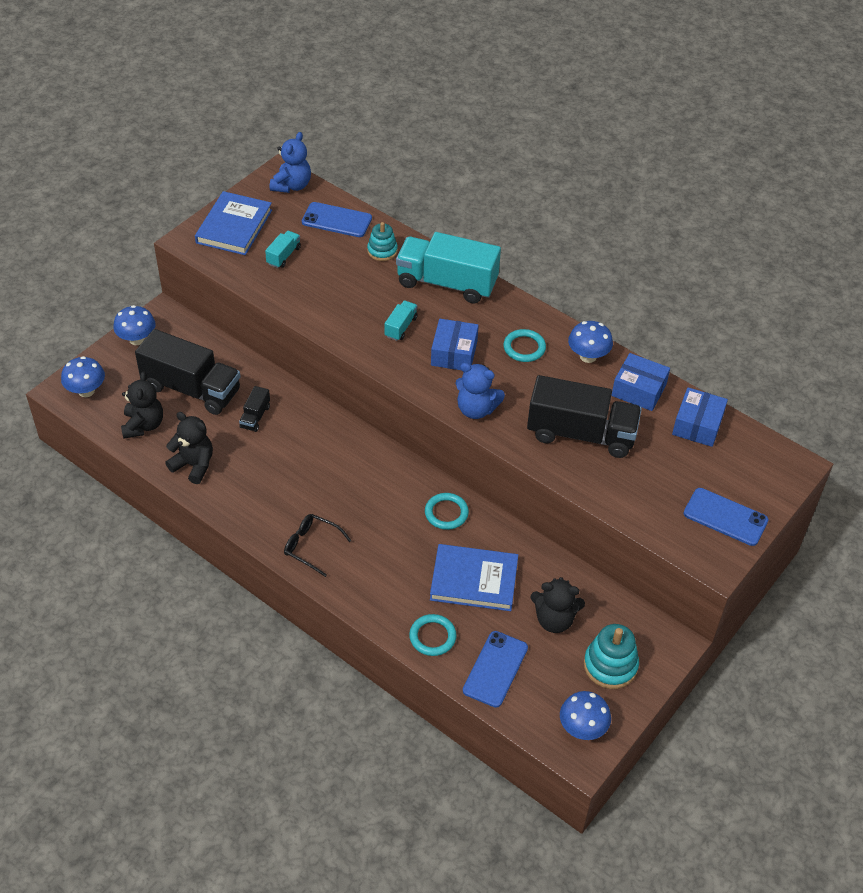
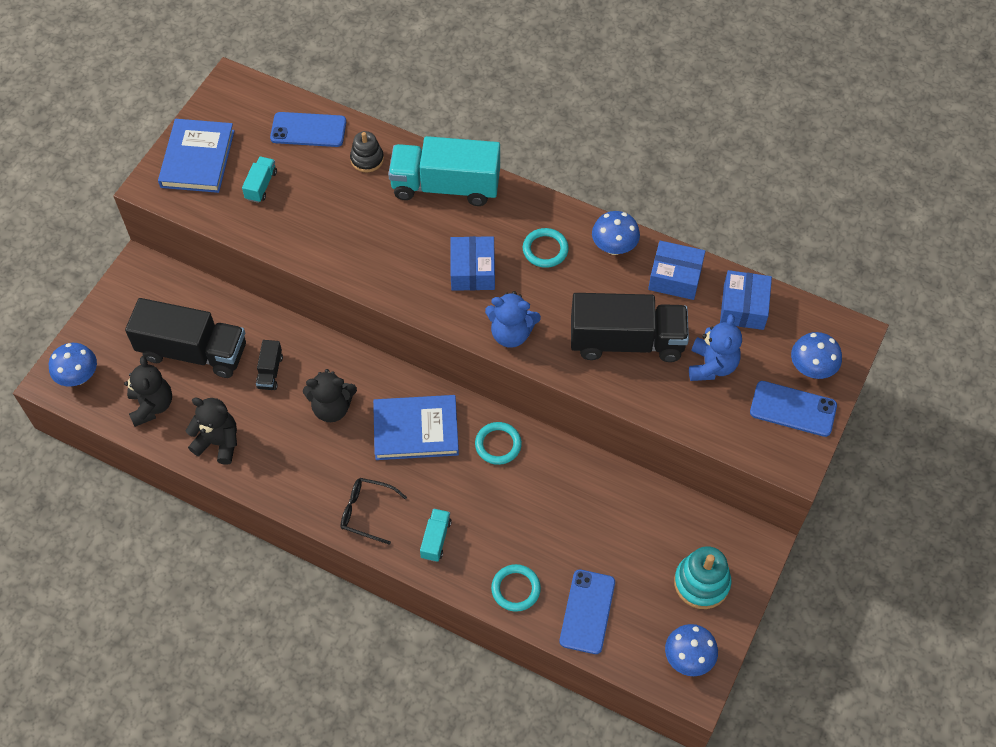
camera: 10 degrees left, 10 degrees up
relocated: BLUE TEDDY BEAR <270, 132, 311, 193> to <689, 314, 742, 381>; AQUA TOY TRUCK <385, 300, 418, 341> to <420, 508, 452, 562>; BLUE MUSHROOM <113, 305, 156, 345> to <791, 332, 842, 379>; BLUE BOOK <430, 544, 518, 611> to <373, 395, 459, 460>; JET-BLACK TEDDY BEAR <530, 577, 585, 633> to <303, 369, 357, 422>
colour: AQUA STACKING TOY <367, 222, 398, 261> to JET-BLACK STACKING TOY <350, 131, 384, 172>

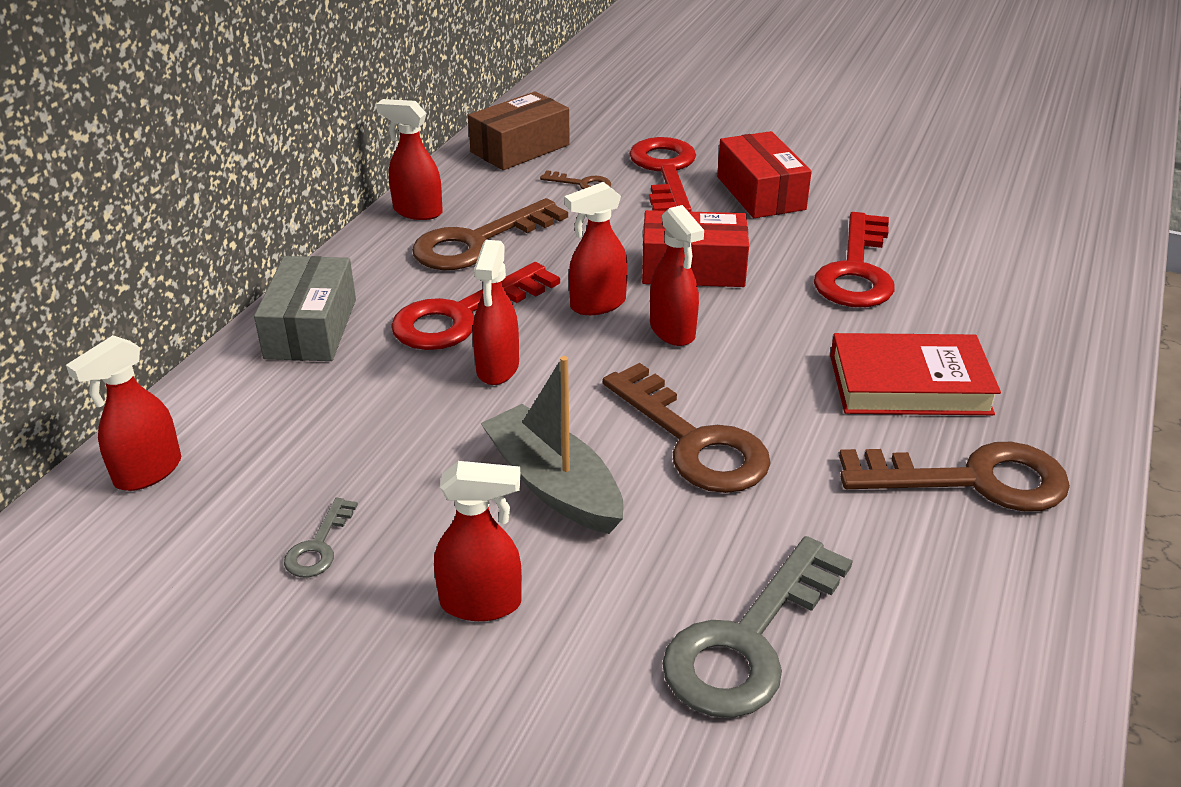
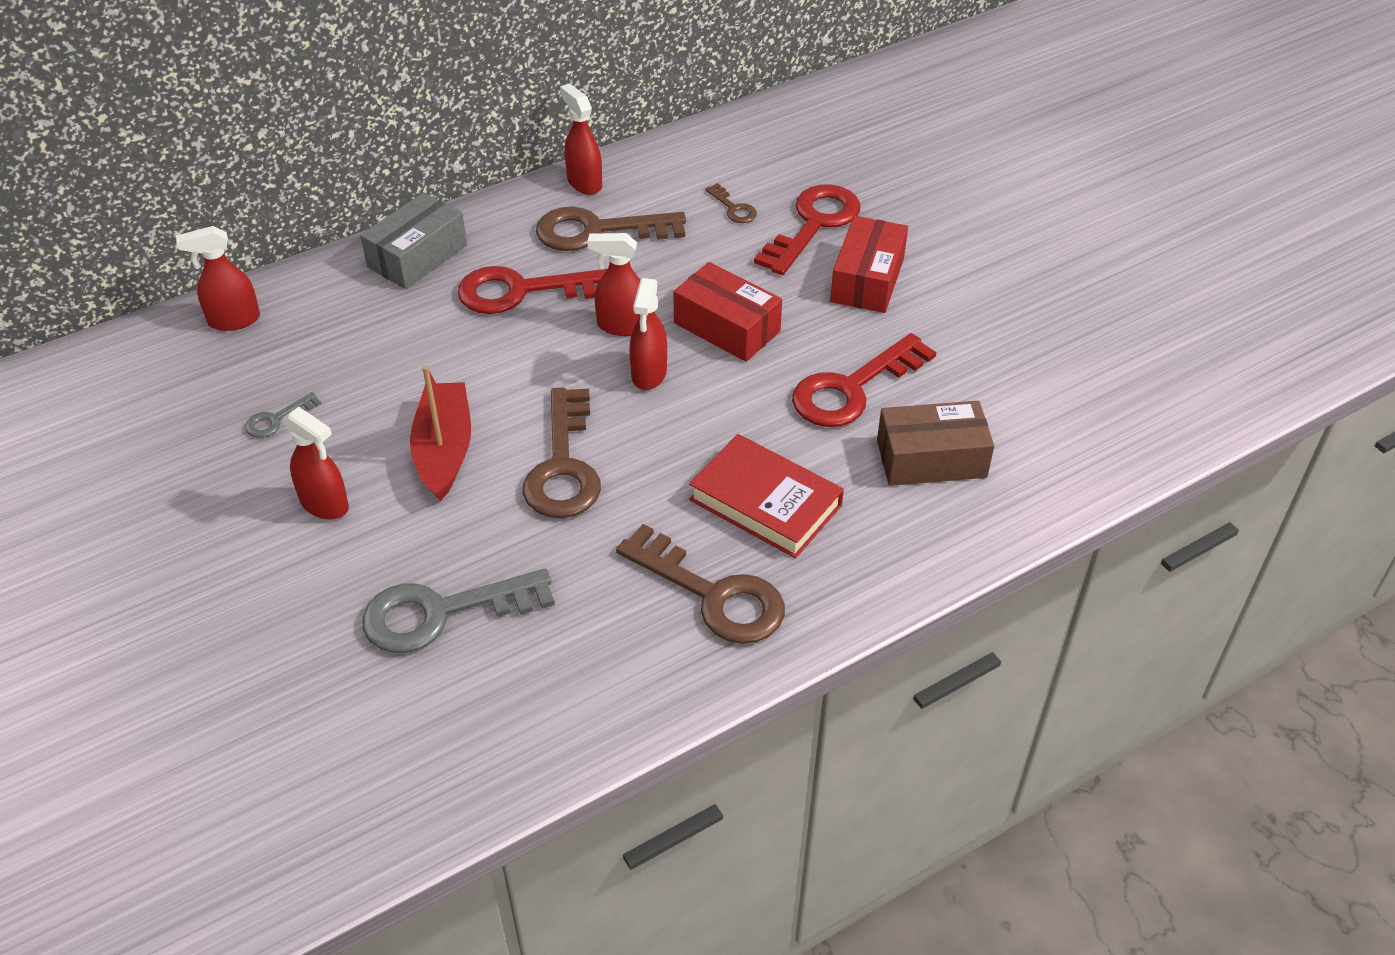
camera: 35 degrees right, 10 degrees up
missing: RED SPRAY CLEANER <473, 240, 519, 385>
relocated: BROWN BOX <468, 91, 570, 170> to <877, 401, 994, 486>
colour: GREY SAILBOAT <481, 356, 624, 534> to RED SAILBOAT <410, 365, 471, 501>

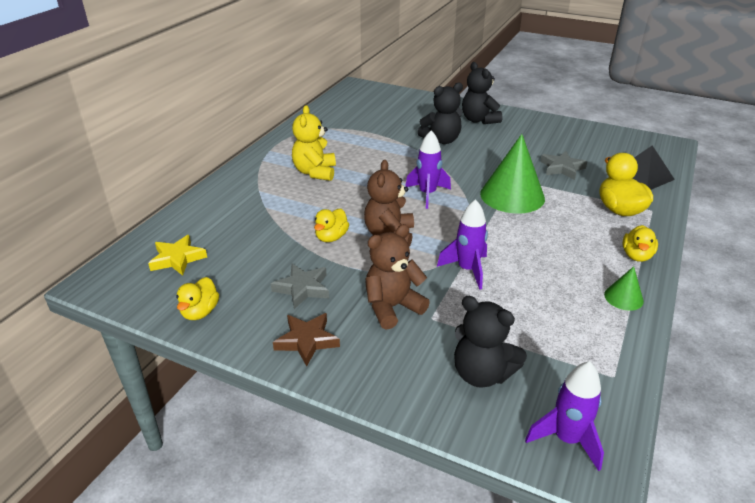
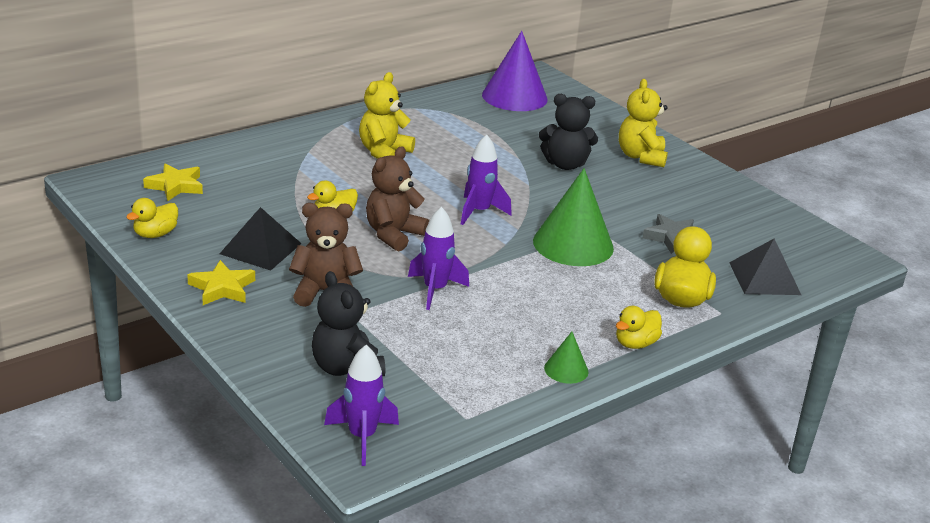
camera: 25 degrees right, 5 degrees down
appeared: PURPLE CONE SHAPE <482, 31, 547, 111>
exchanged: GREY FIVE-POINTED STAR <271, 264, 329, 309> to JET-BLACK PYRAMID SHAPE <220, 207, 302, 271>
colour: JET-BLACK TEDDY BEAR <462, 62, 502, 124> to GOLDEN TEDDY BEAR <619, 79, 668, 167>; BROWN FIVE-POINTED STAR <273, 313, 340, 366> to GOLDEN FIVE-POINTED STAR <187, 260, 255, 305>

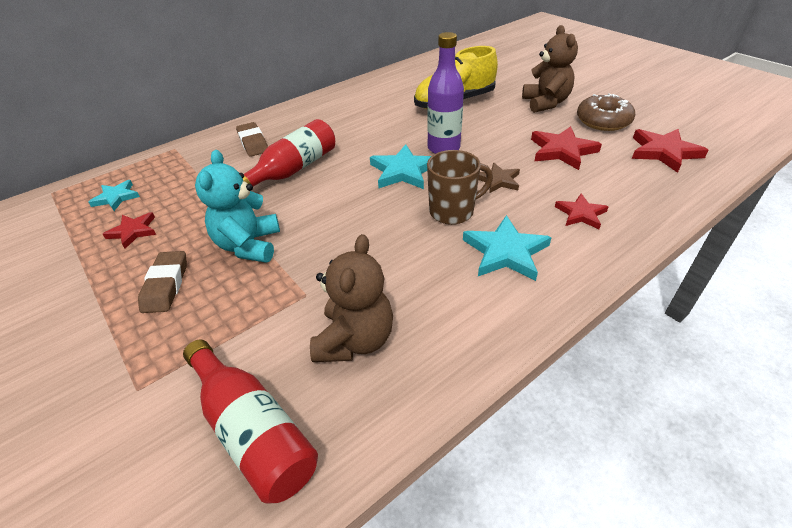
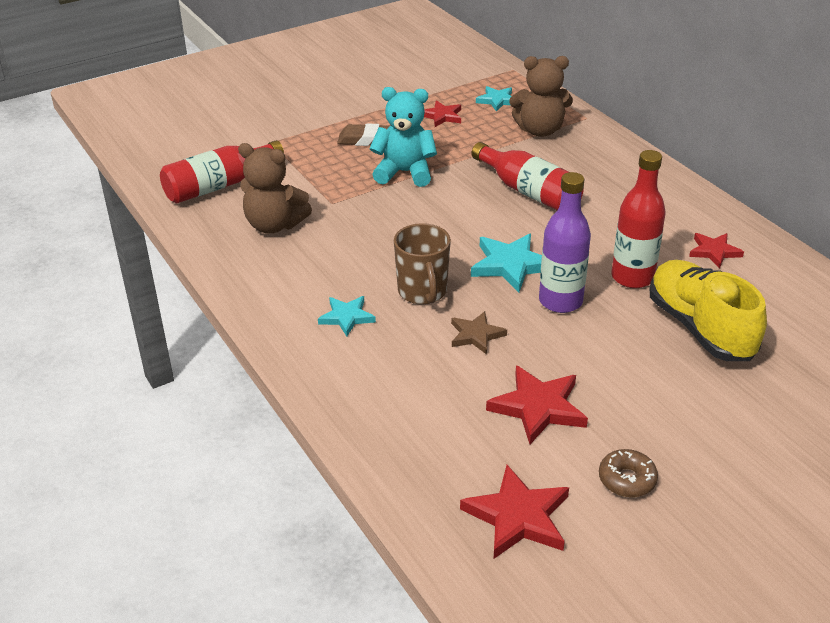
camera: 95 degrees right, 5 degrees down
missing: BROWN PENCIL ERASER <236, 122, 268, 157>
appeared: RED DRINK BOTTLE <611, 150, 666, 288>
relocated: BROWN TEDDY BEAR <522, 25, 578, 113> to <510, 56, 573, 137>; RED FIVE-POINTED STAR <555, 193, 609, 229> to <689, 233, 744, 268>
size: BROWN DOUGHNUT <577, 93, 635, 131> = <599, 449, 658, 497> x0.63; AQUA FIVE-POINTED STAR <463, 215, 552, 281> = <318, 296, 376, 336> x0.63

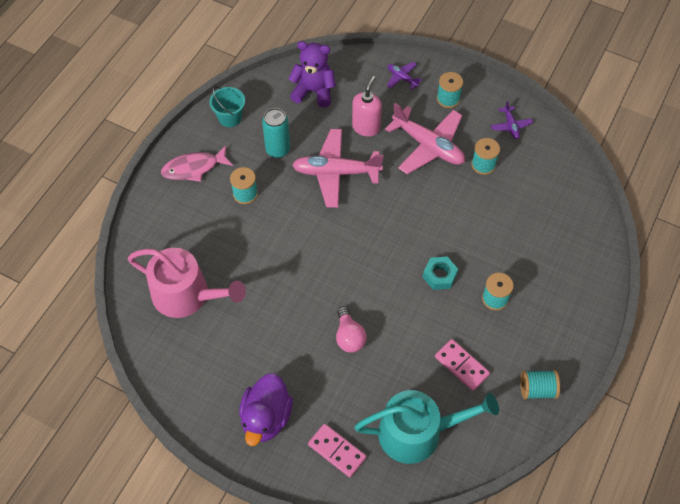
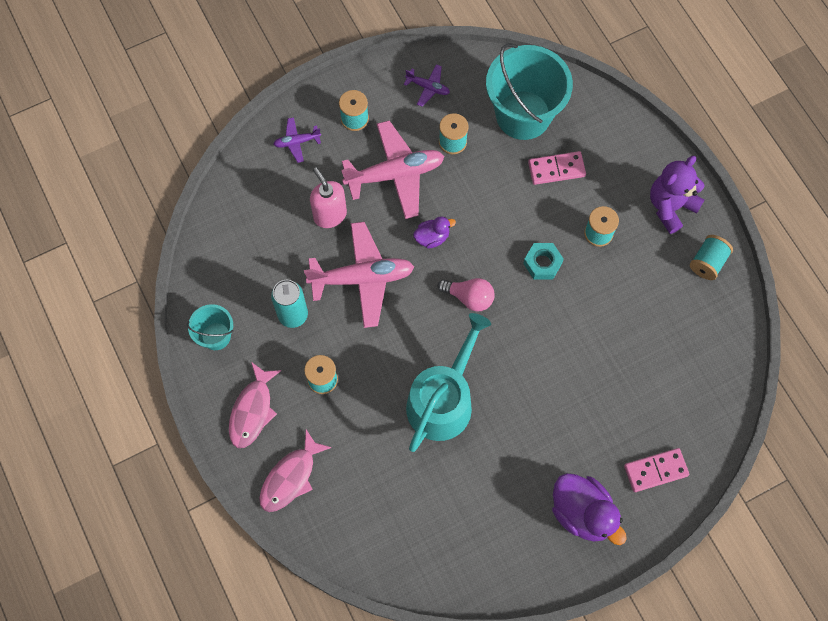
camera: 55 degrees left, 10 degrees up
missing: ROSY WATERING CAN <127, 248, 246, 318>
appeared: AQUA BUCKET <486, 43, 573, 140>; PURPLE TOY DUCK <413, 216, 456, 249>; ROSY TOY FISH <259, 430, 332, 512>
relocated: PURPLE TEDDY BEAR <288, 41, 336, 107> to <650, 156, 705, 234>; ROSY LIGHTBULB <336, 306, 367, 353> to <438, 278, 494, 312>; ROSY DOMINO TILE <435, 339, 490, 391> to <528, 151, 586, 185>; AQUA WATERING CAN <354, 390, 499, 464> to <406, 313, 491, 452>
spun: ROSY PLANE <292, 129, 384, 208> = <304, 222, 414, 328> 135 degrees counterclockwise

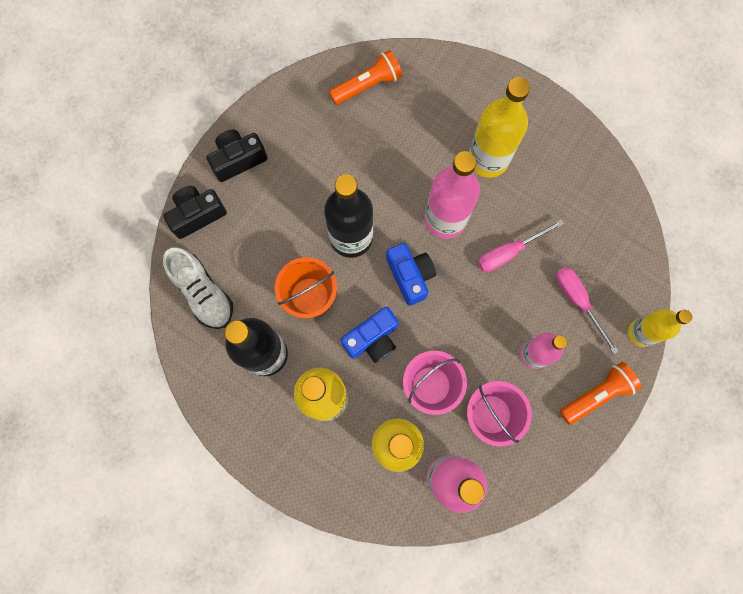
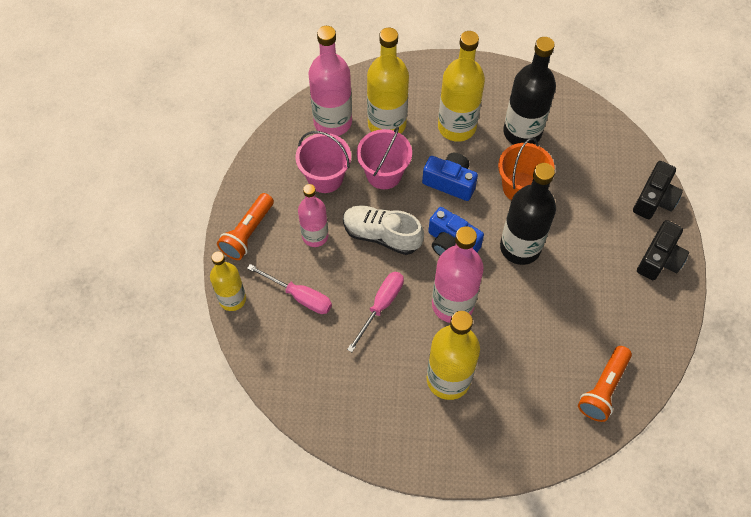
camera: 150 degrees right, 15 degrees down
relocated: SNOW-WHITE SNEAKER <163, 248, 233, 329> to <343, 205, 424, 255>
spun: BLUE COMPACT CAMERA <341, 307, 399, 363> = <422, 153, 478, 201> 90 degrees clockwise

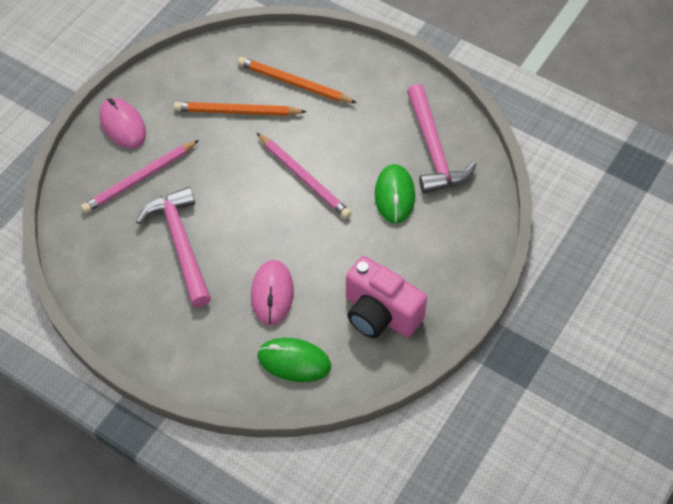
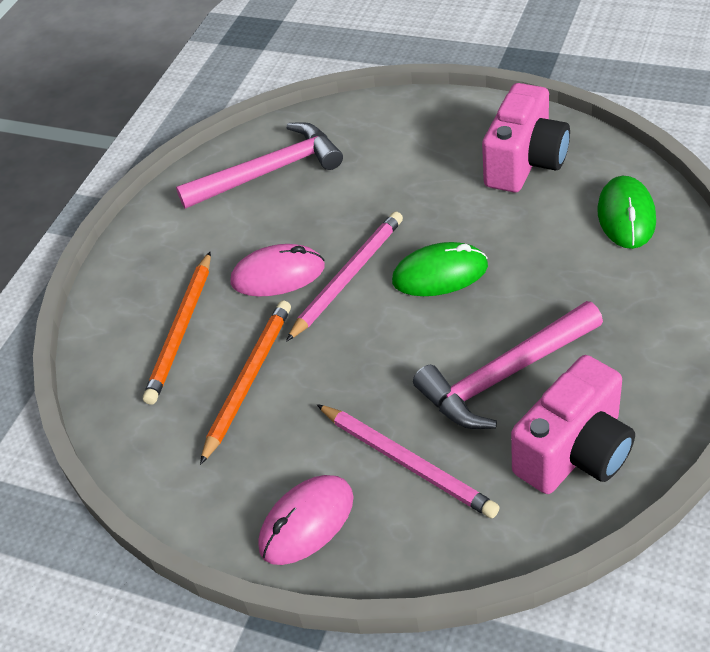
camera: 95 degrees left, 10 degrees down
appeared: ROSY COMPACT CAMERA <511, 355, 635, 494>
relocated: GREEN COMPUTER MOUSE <375, 164, 415, 224> to <392, 242, 488, 296>; ROSY COMPUTER MOUSE <251, 260, 294, 325> to <230, 244, 325, 297>
spun: BRIGHT ORANGE PENCIL <174, 102, 307, 116> = <200, 301, 291, 465> 150 degrees counterclockwise

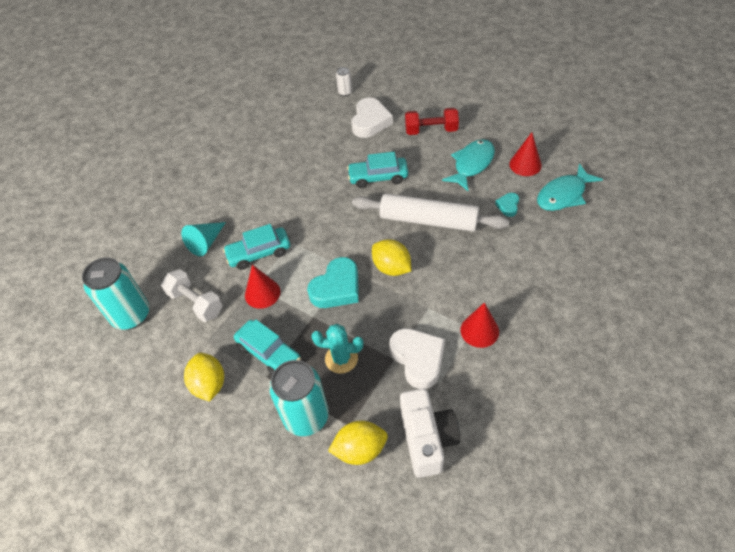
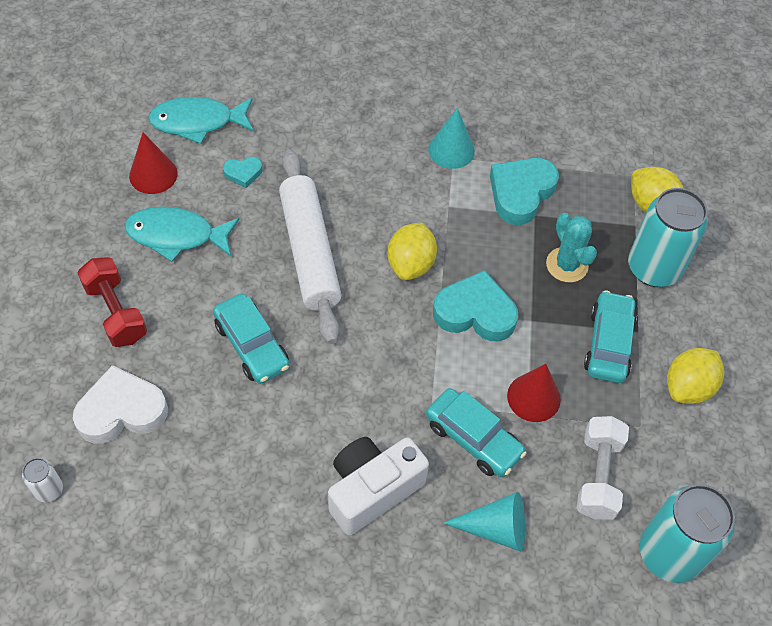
camera: 125 degrees left, 5 degrees up
relocated: SNOW-WHITE COMPACT CAMERA <400, 388, 460, 478> to <328, 437, 429, 535>
colour: RED CONE SHAPE <461, 302, 499, 348> to AQUA CONE SHAPE <428, 108, 475, 169>; SNOW-WHITE LOVE HEART <389, 328, 445, 389> to AQUA LOVE HEART <490, 158, 559, 225>
spun: AQUA TOY FISH <537, 164, 603, 211> = <148, 97, 254, 144> 150 degrees clockwise

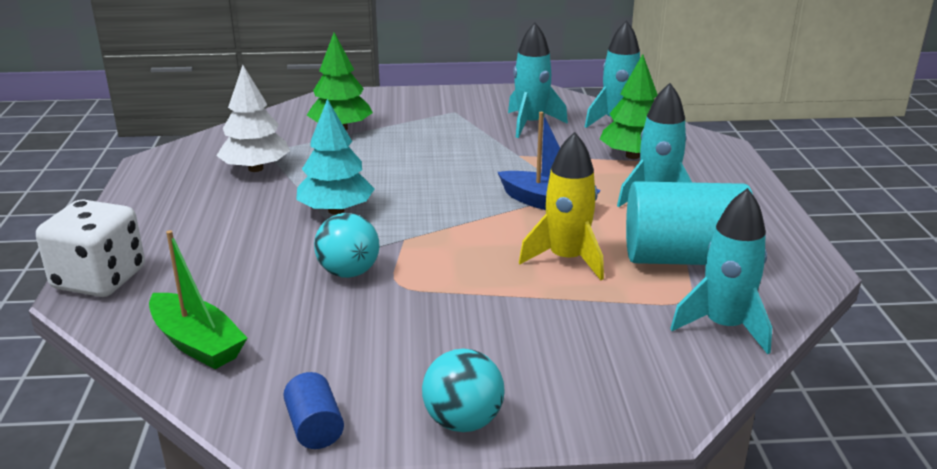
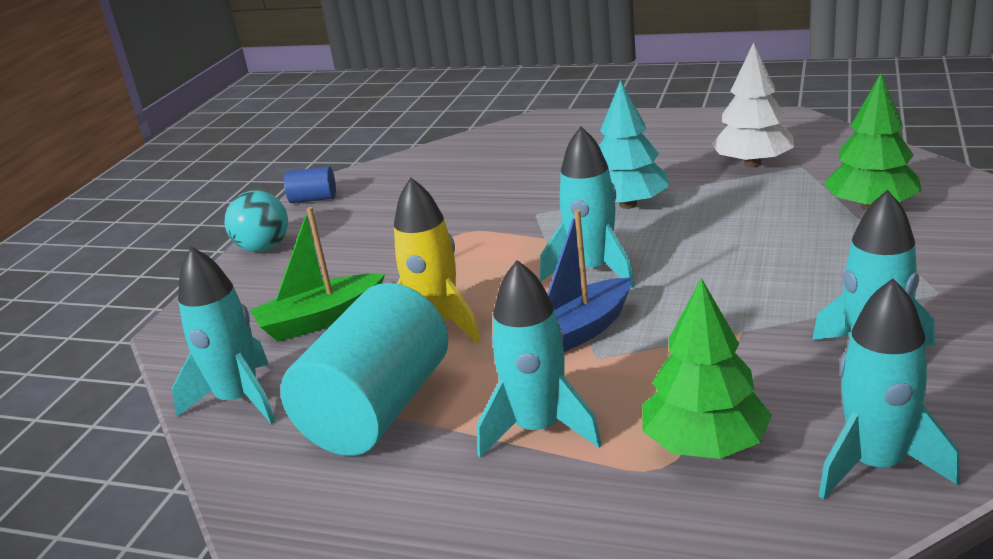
camera: 115 degrees right, 0 degrees up
missing: SNOW-WHITE DICE <36, 199, 145, 297>; AQUA SPHERE <314, 213, 380, 278>
appeared: AQUA TOY ROCKET <540, 126, 635, 288>
relocated: GREEN SAILBOAT <149, 230, 247, 369> to <251, 207, 385, 342>

